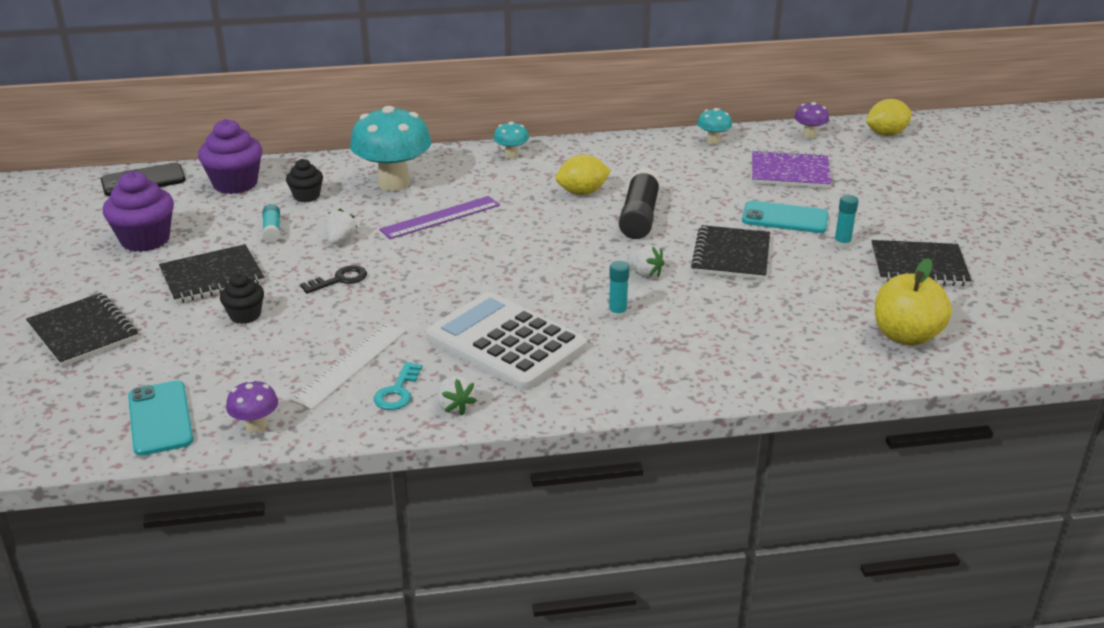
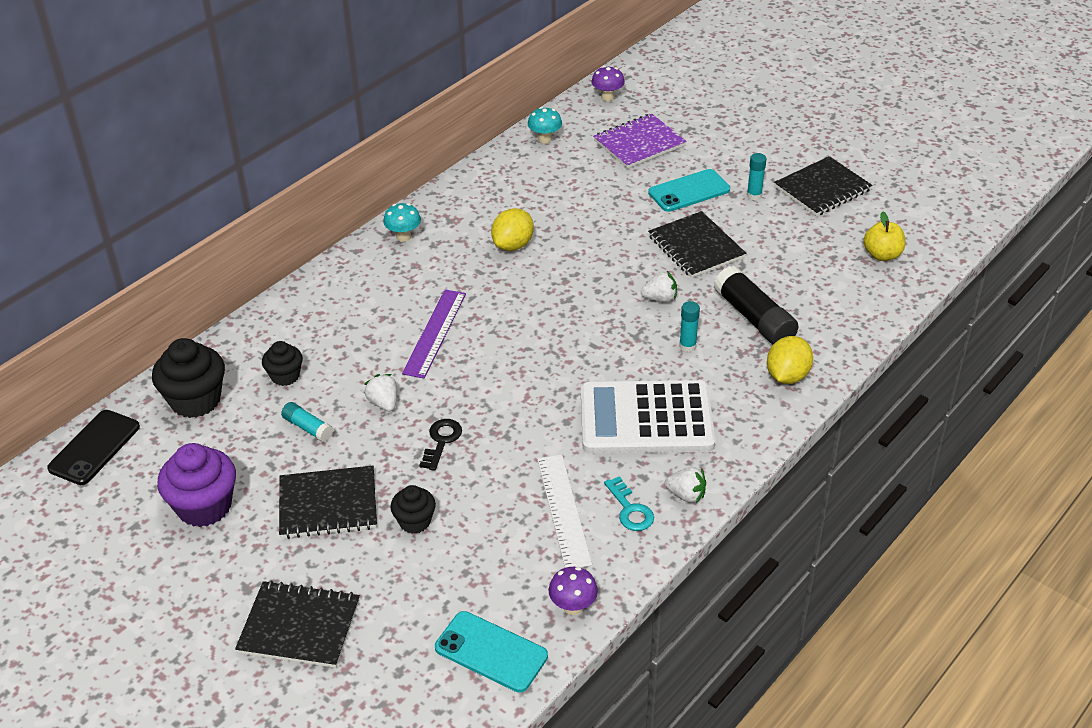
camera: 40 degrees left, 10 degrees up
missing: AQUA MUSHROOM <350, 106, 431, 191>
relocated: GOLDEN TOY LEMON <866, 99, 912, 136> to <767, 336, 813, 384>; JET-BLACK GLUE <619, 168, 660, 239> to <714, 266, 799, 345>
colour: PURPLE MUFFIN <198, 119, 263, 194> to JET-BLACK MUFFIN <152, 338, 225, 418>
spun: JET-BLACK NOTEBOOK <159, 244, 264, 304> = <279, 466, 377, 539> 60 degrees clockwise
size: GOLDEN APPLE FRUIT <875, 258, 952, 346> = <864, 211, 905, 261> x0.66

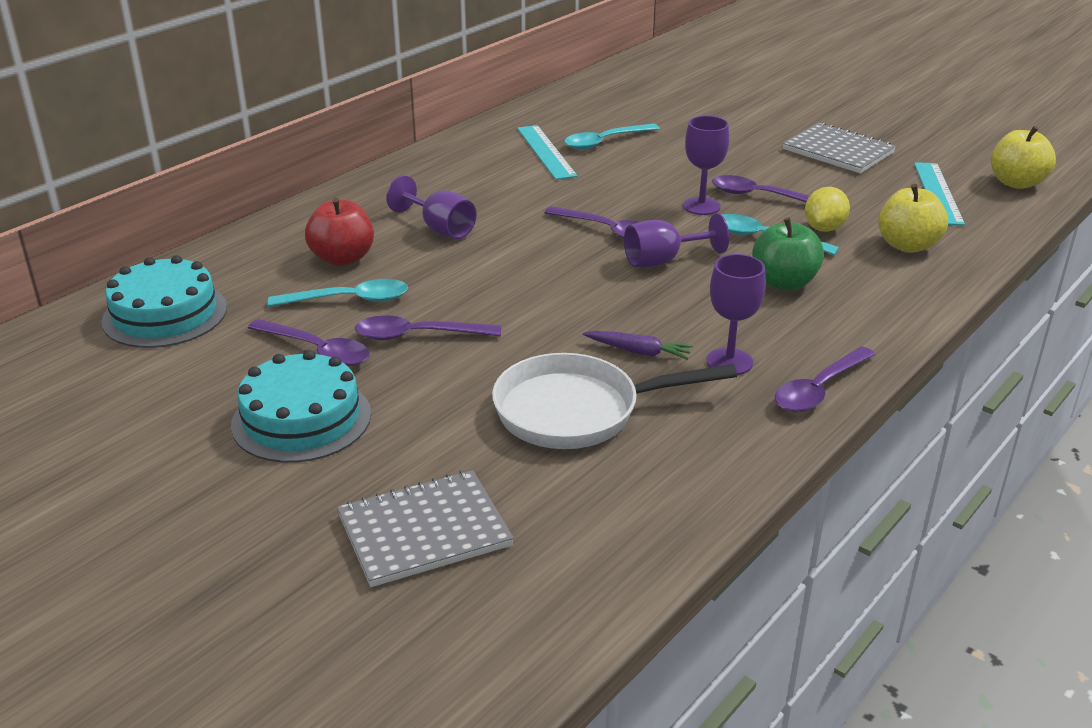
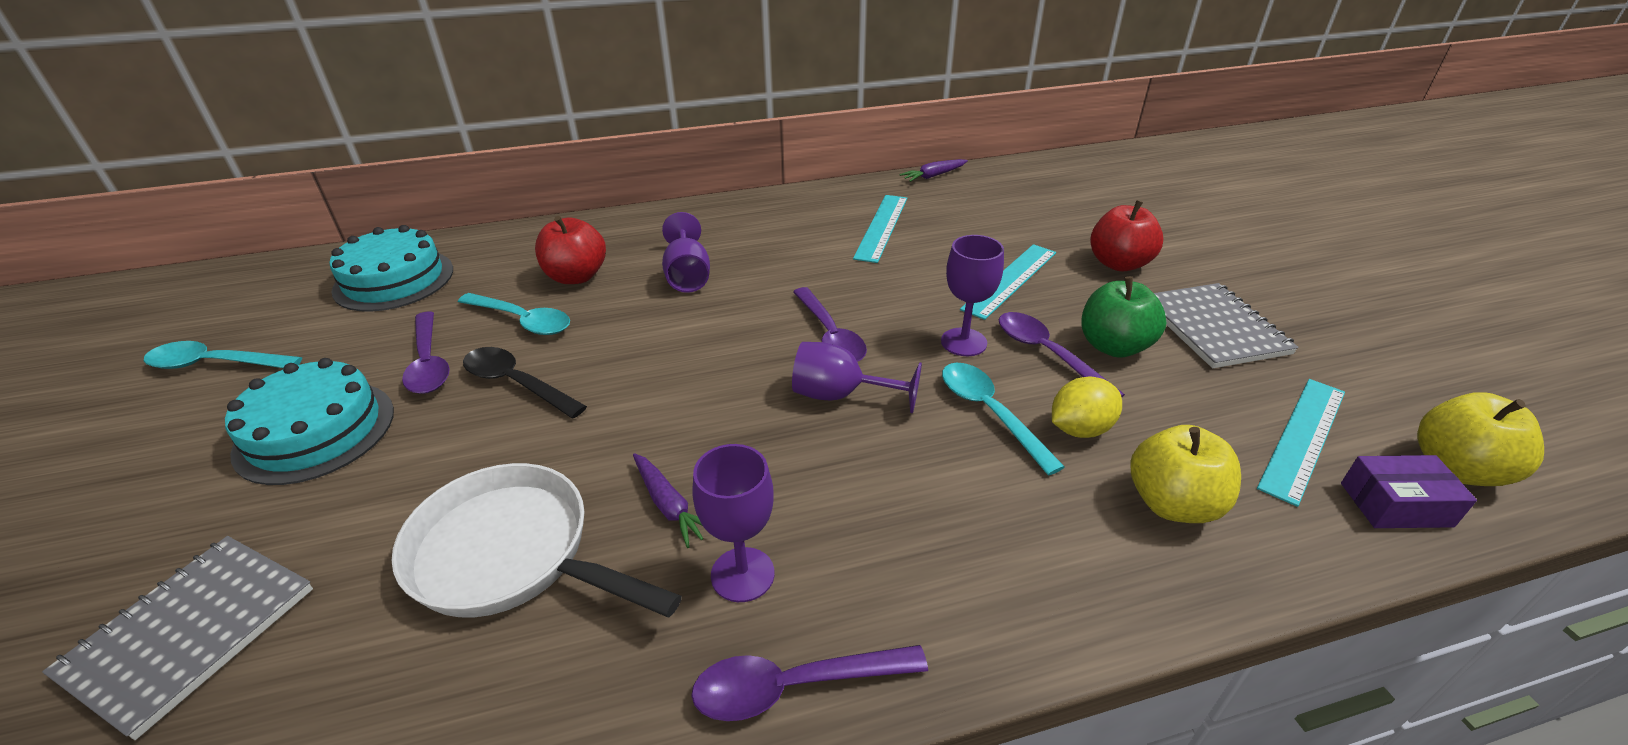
camera: 35 degrees right, 5 degrees up
appeared: PURPLE CARROT <899, 159, 968, 182>; RED APPLE FRUIT <1090, 200, 1164, 271>; AQUA MEASURING STICK <960, 244, 1056, 320>; PURPLE BOX <1341, 455, 1477, 528>
relocated: AQUA TABLESPOON <564, 124, 660, 150> to <144, 341, 302, 369>; GREEN APPLE FRUIT <752, 217, 824, 290> to <1081, 276, 1167, 358>
colour: PURPLE TABLESPOON <355, 315, 501, 340> to JET-BLACK TABLESPOON <463, 347, 587, 418>
spun: GREY NOTEBOOK <337, 470, 514, 587> = <42, 536, 313, 740> 75 degrees counterclockwise

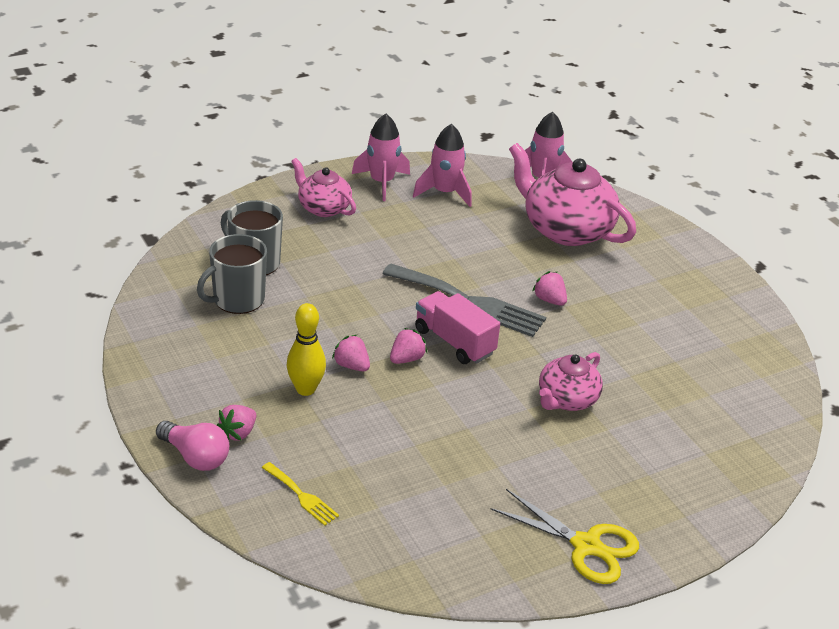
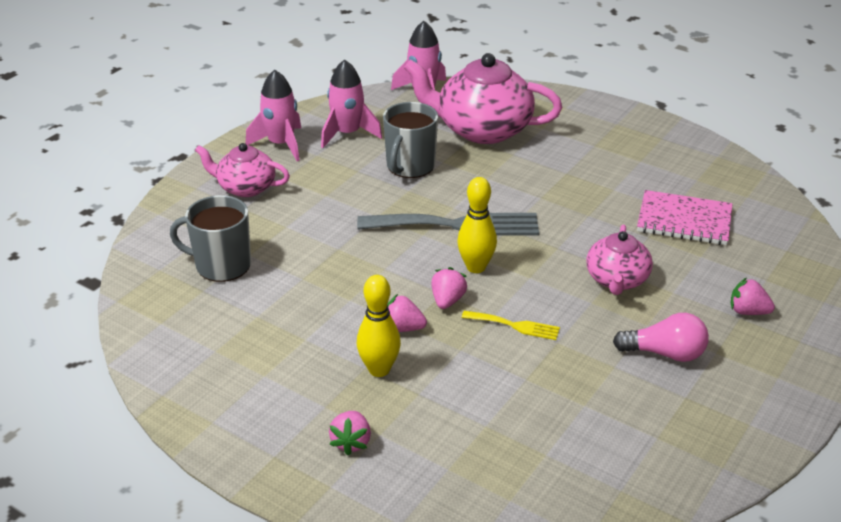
camera: 25 degrees left, 0 degrees up
missing: GOLDEN SHEARS <491, 489, 639, 584>
appeared: ROSY NOTEBOOK <637, 190, 733, 245>
relocated: GREY MUG <197, 234, 267, 314> to <383, 102, 438, 178>; ROSY STRAWBERRY <532, 271, 567, 306> to <731, 278, 775, 315>; ROSY LIGHTBULB <156, 421, 229, 471> to <613, 313, 709, 362>; GOLDEN DINNER FORK <262, 462, 339, 526> to <461, 311, 560, 340>
exchanged: ROSY TOY TRUCK <415, 291, 500, 364> to GOLDEN SKITTLE <457, 177, 497, 273>

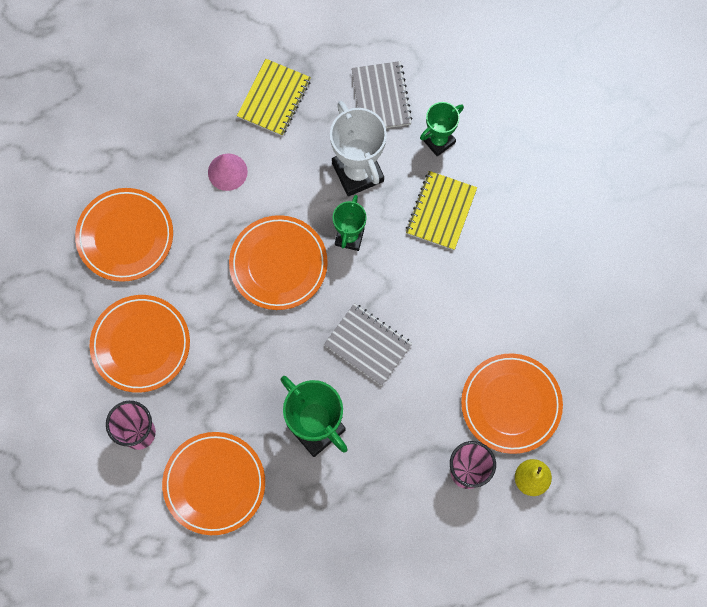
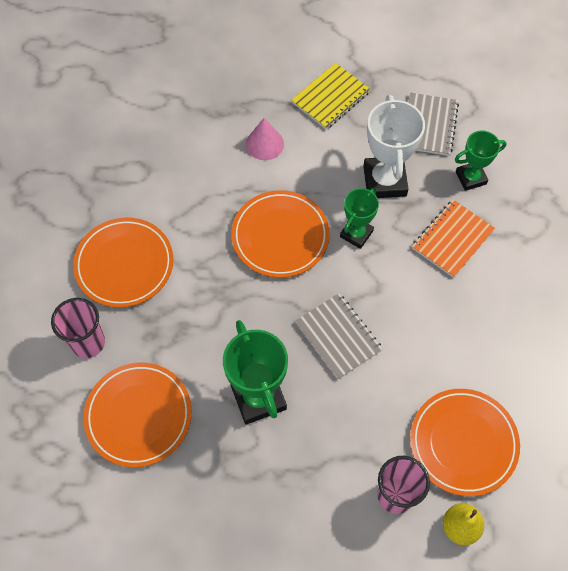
camera: 20 degrees right, 10 degrees down
missing: BRIGHT ORANGE FLAT DISH <75, 188, 173, 282>
colour: GOLDEN NOTEBOOK <406, 171, 477, 250> to BRIGHT ORANGE NOTEBOOK <412, 200, 495, 278>

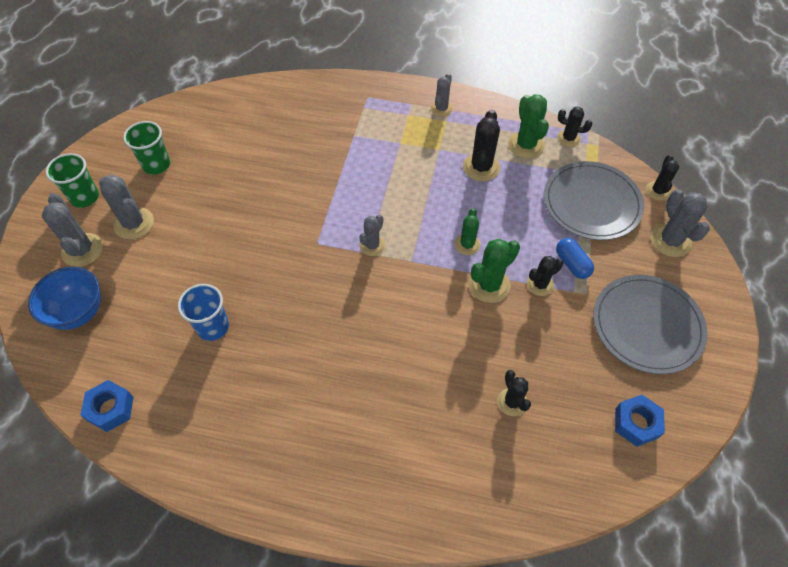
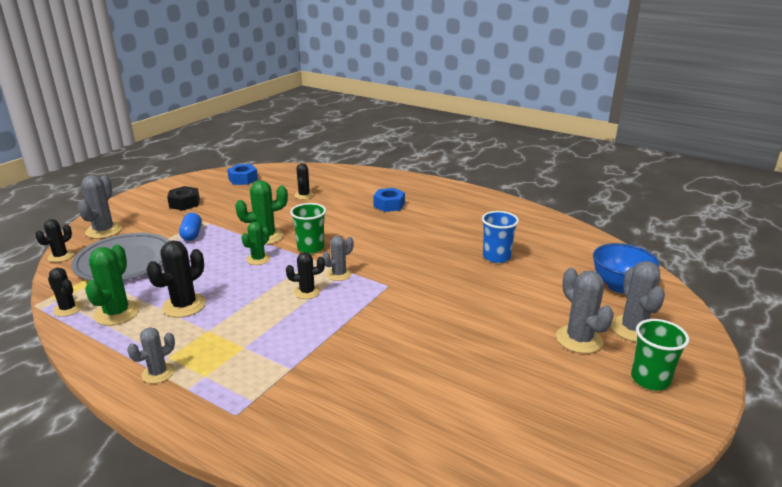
camera: 160 degrees left, 30 degrees down
relocated: GREEN BEAKER <123, 121, 170, 175> to <290, 203, 326, 254>; JET-BLACK SAGUARO CACTUS <527, 256, 563, 296> to <286, 252, 325, 299>; BLUE NUT <80, 380, 133, 432> to <373, 188, 405, 212>
exchanged: GREY FLAT DISH <593, 275, 708, 374> to JET-BLACK NUT <167, 186, 200, 211>

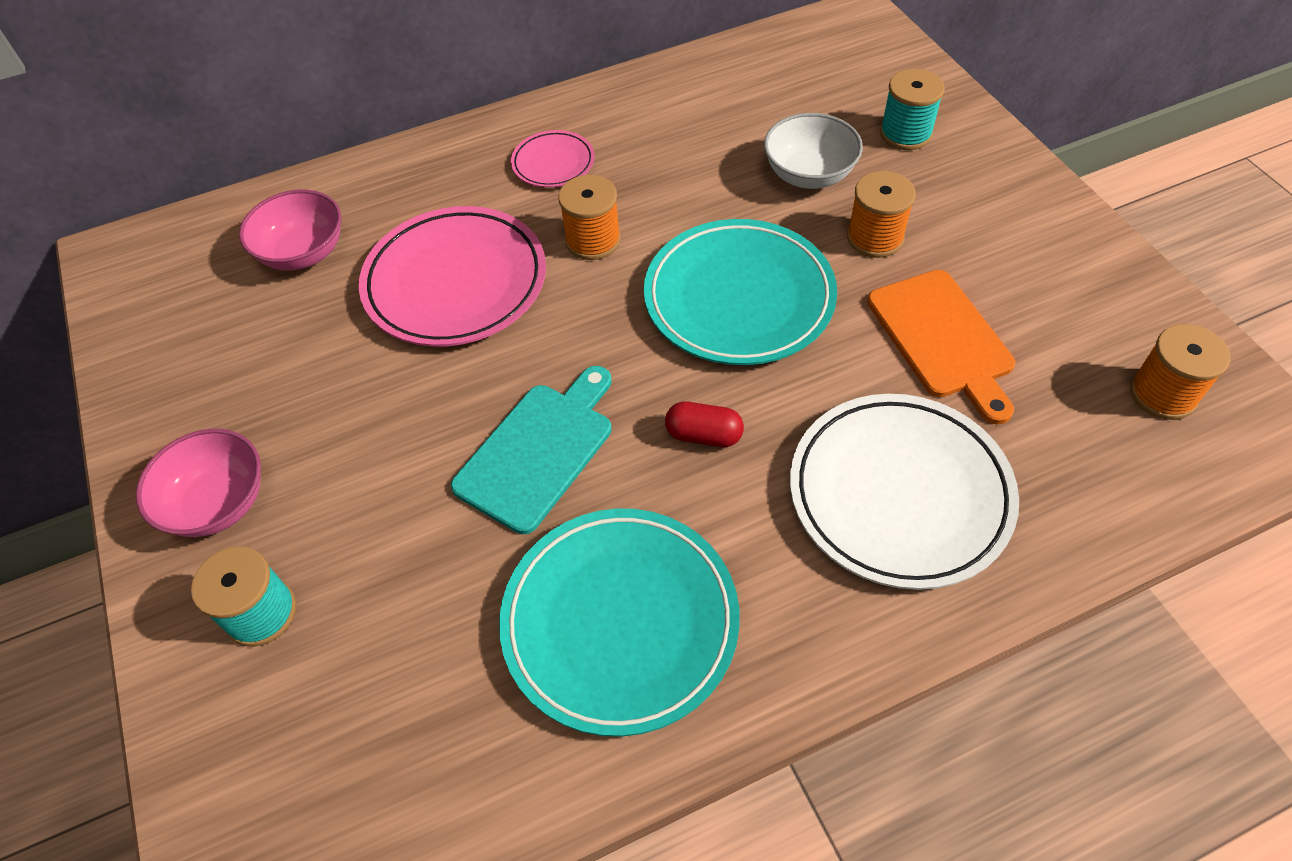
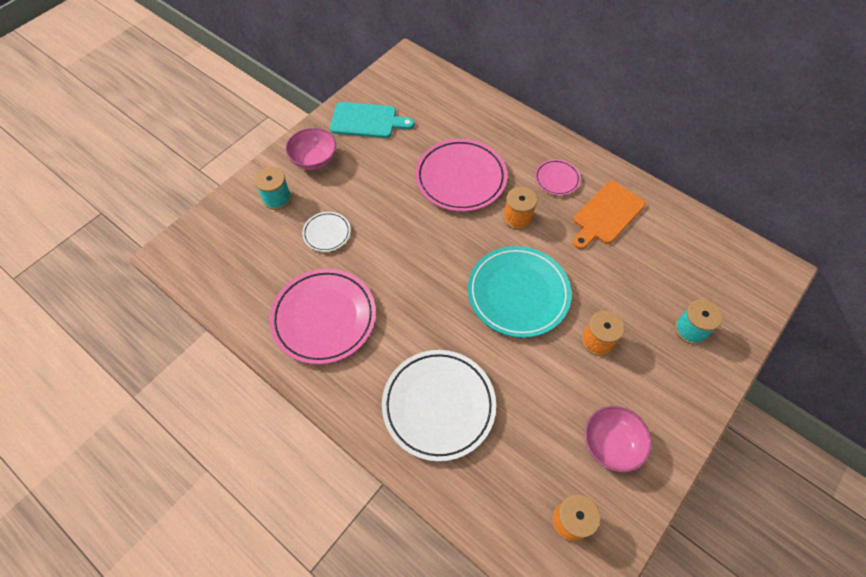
camera: 60 degrees right, 5 degrees up
missing: SNOW-WHITE DEEP DISH <764, 113, 863, 189>; RED PILL <665, 402, 744, 447>
appeared: SNOW-WHITE FLAT DISH <302, 212, 351, 252>
relocated: ROSY DEEP DISH <239, 190, 341, 271> to <585, 406, 652, 472>; BRIGHT ORANGE CUTTING BOARD <867, 270, 1015, 425> to <573, 181, 645, 249>; AQUA CUTTING BOARD <451, 366, 612, 534> to <330, 102, 414, 138>
colour: AQUA FLAT DISH <499, 508, 740, 737> to ROSY FLAT DISH <269, 269, 376, 364>

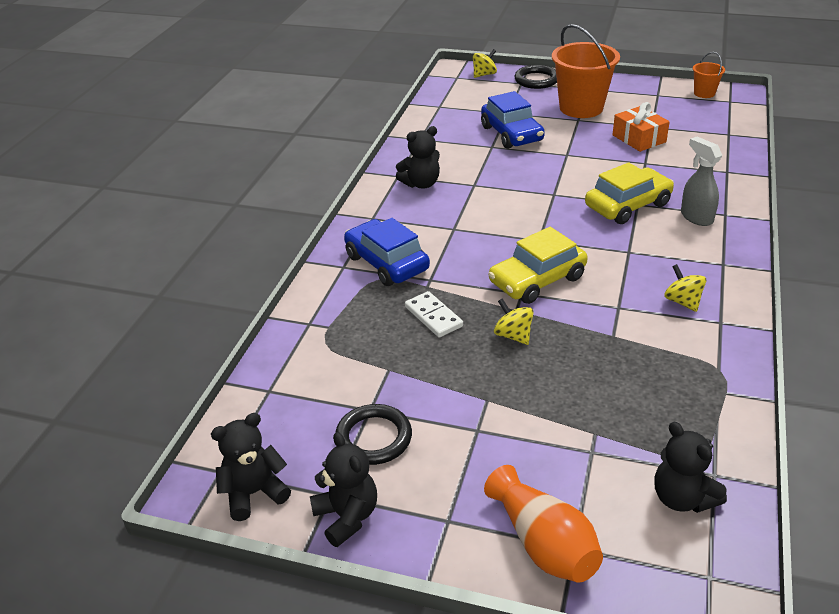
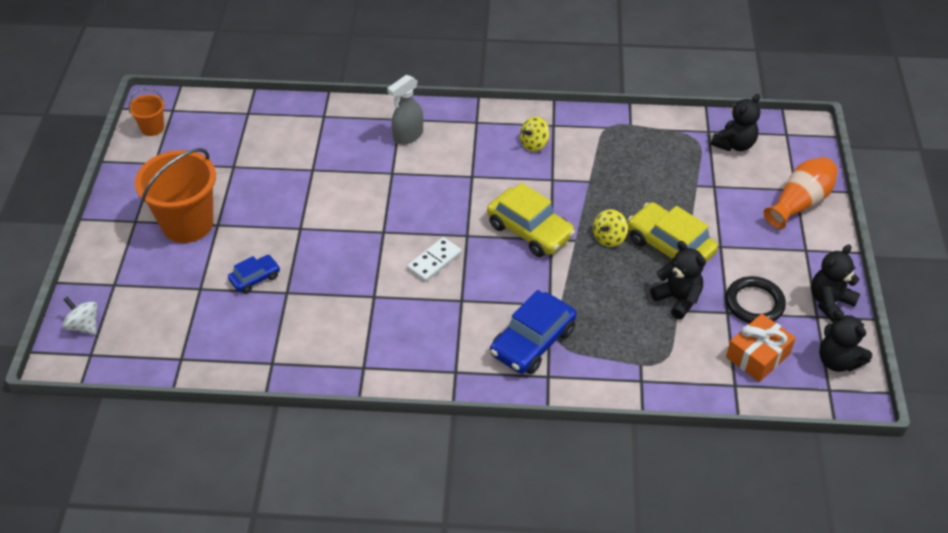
camera: 105 degrees left, 10 degrees up
missing: JET-BLACK HOOP <515, 65, 557, 89>
relocated: BRIGHT ORANGE GIFT <613, 102, 670, 152> to <726, 314, 796, 382>; JET-BLACK TEDDY BEAR <396, 126, 440, 189> to <650, 241, 706, 319>; GOLDEN TOY CAR <585, 162, 674, 224> to <628, 202, 718, 262>; SNOW-WHITE DOMINO TILE <405, 291, 463, 337> to <407, 237, 462, 282>
colour: GOLDEN TOY TOP <473, 49, 497, 78> to SNOW-WHITE TOY TOP <63, 297, 97, 334>
size: BLUE TOY CAR <481, 91, 545, 149> = <228, 255, 280, 293> x0.55

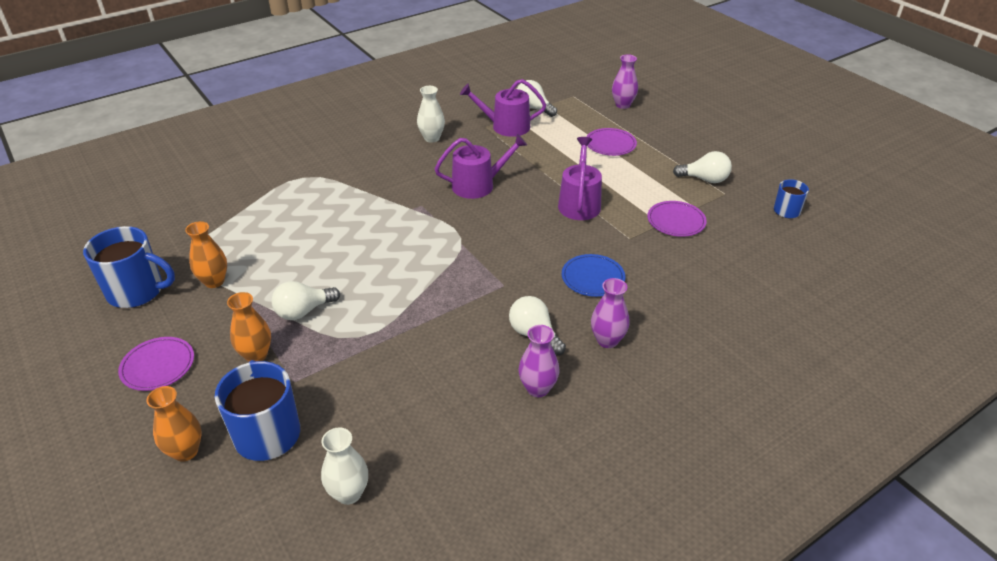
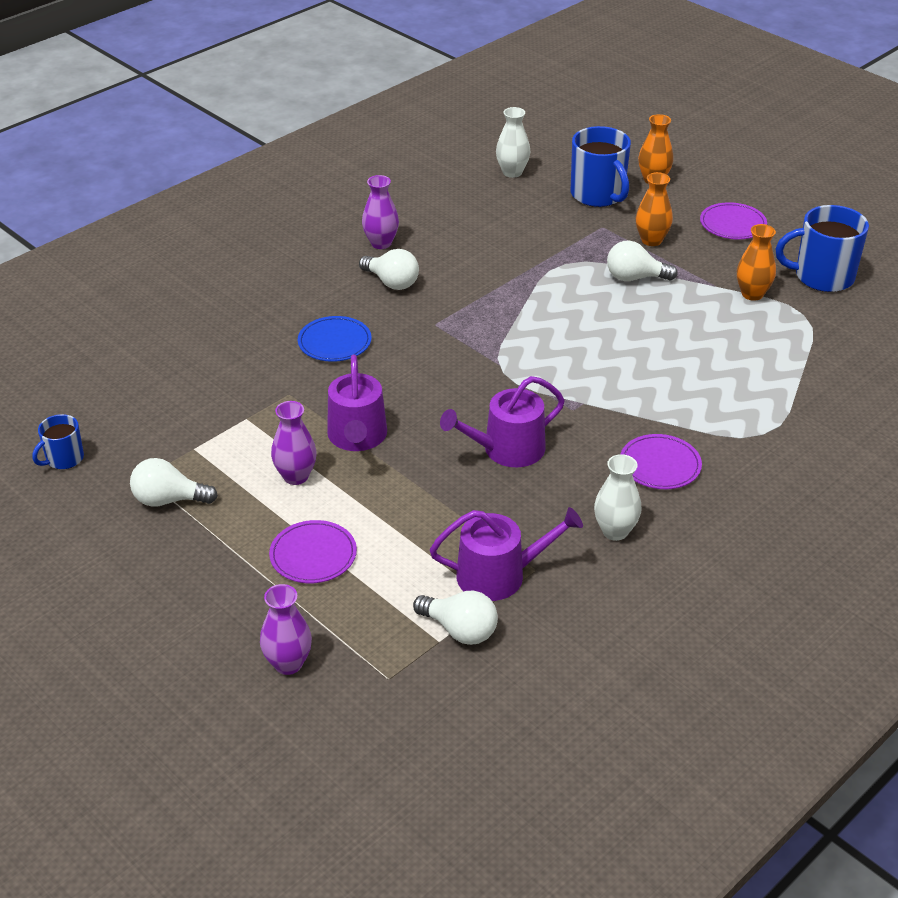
camera: 170 degrees right, 0 degrees up
relocated: PURPLE FLAT DISH <647, 201, 707, 237> to <621, 434, 702, 489>; PURPLE VASE <591, 278, 630, 348> to <271, 401, 317, 485>
spun: SNOW-WHITE LIGHTBULB <272, 281, 340, 320> = <607, 240, 678, 281> 135 degrees counterclockwise

